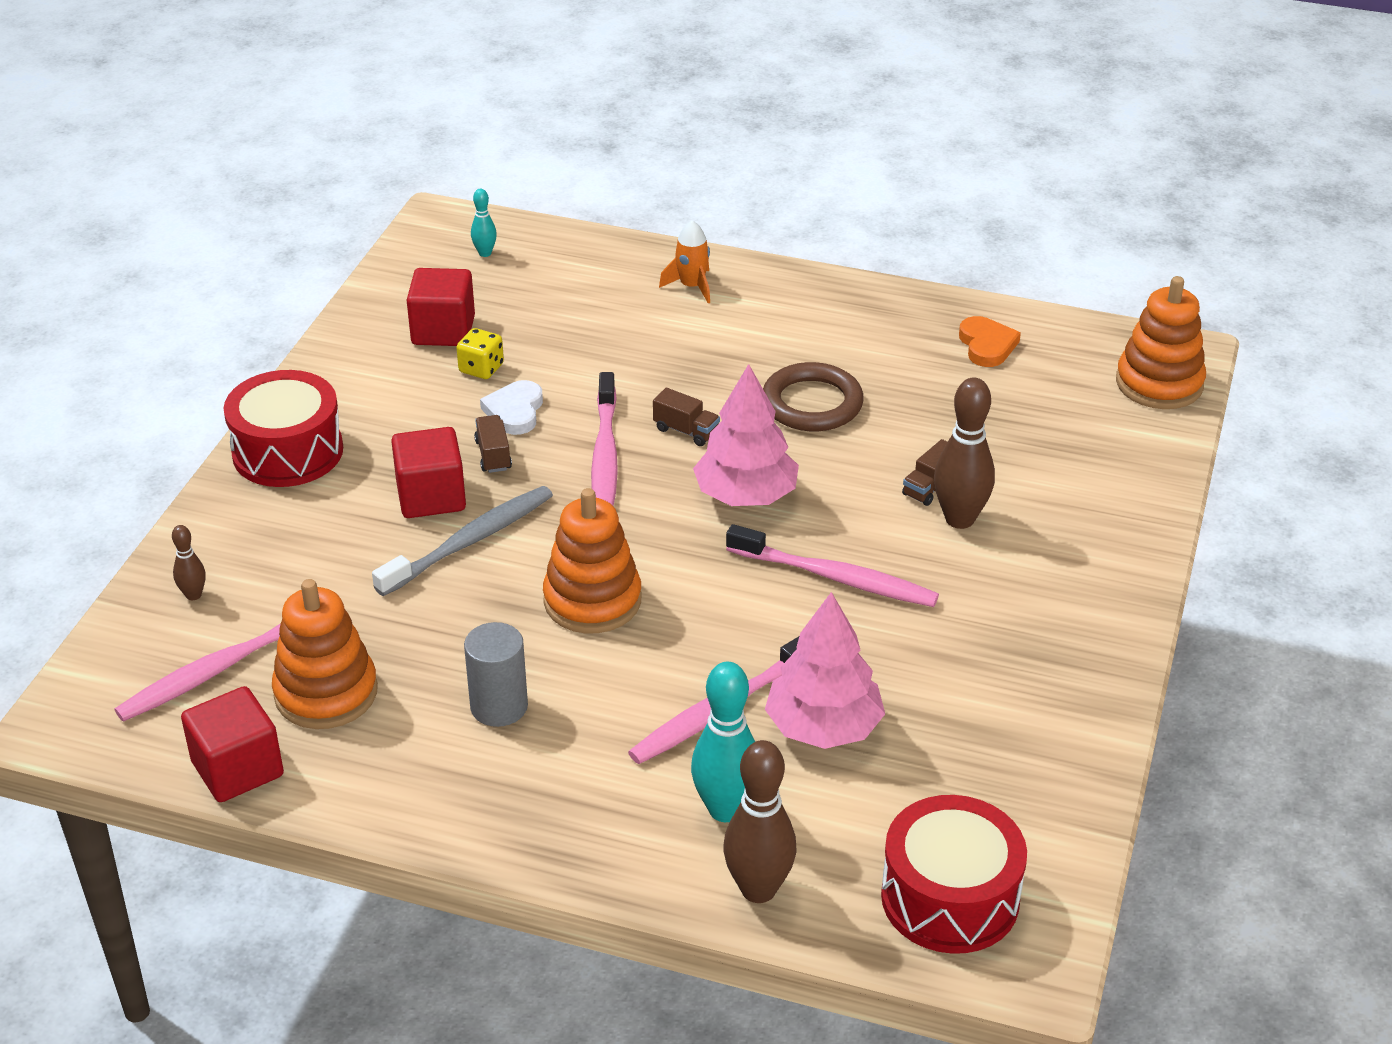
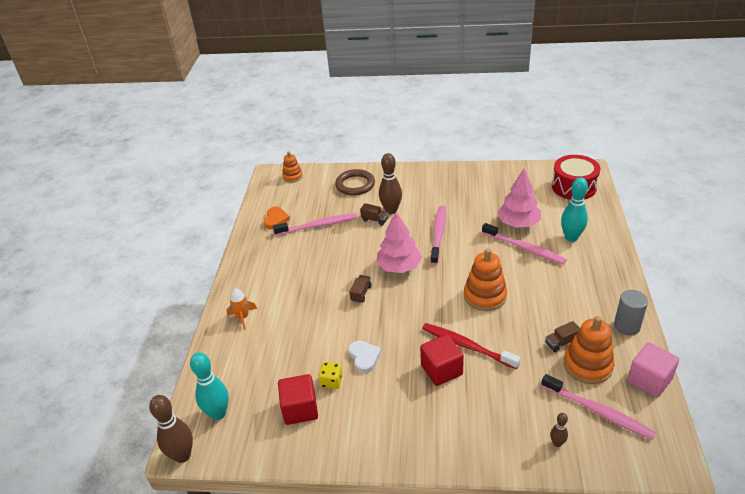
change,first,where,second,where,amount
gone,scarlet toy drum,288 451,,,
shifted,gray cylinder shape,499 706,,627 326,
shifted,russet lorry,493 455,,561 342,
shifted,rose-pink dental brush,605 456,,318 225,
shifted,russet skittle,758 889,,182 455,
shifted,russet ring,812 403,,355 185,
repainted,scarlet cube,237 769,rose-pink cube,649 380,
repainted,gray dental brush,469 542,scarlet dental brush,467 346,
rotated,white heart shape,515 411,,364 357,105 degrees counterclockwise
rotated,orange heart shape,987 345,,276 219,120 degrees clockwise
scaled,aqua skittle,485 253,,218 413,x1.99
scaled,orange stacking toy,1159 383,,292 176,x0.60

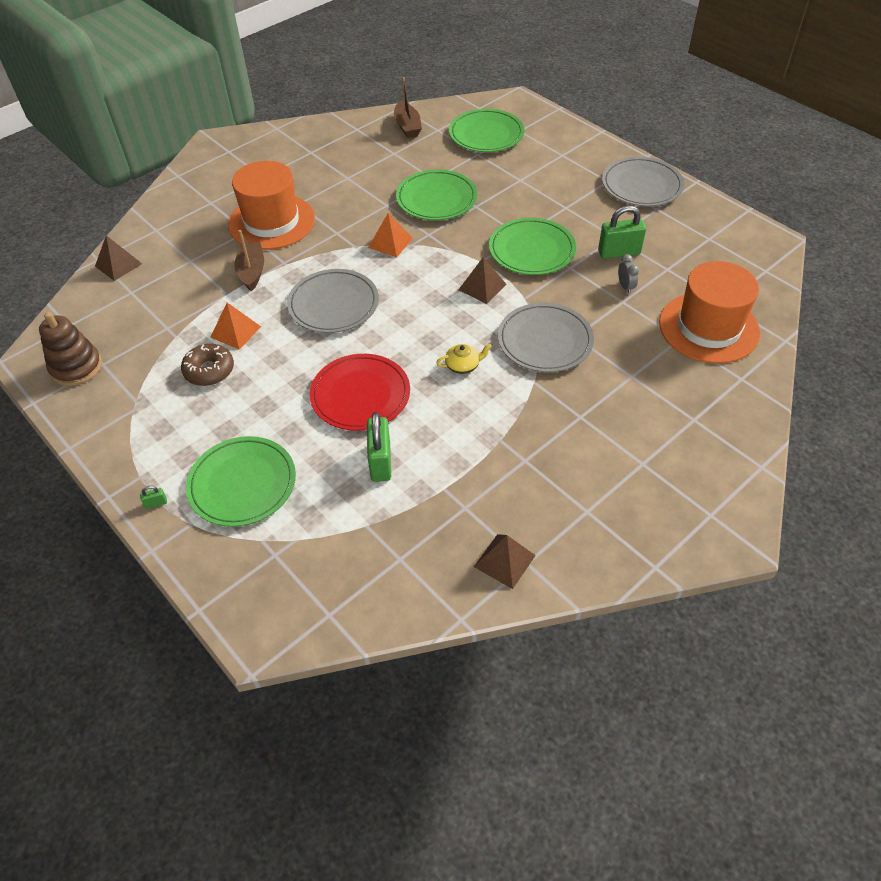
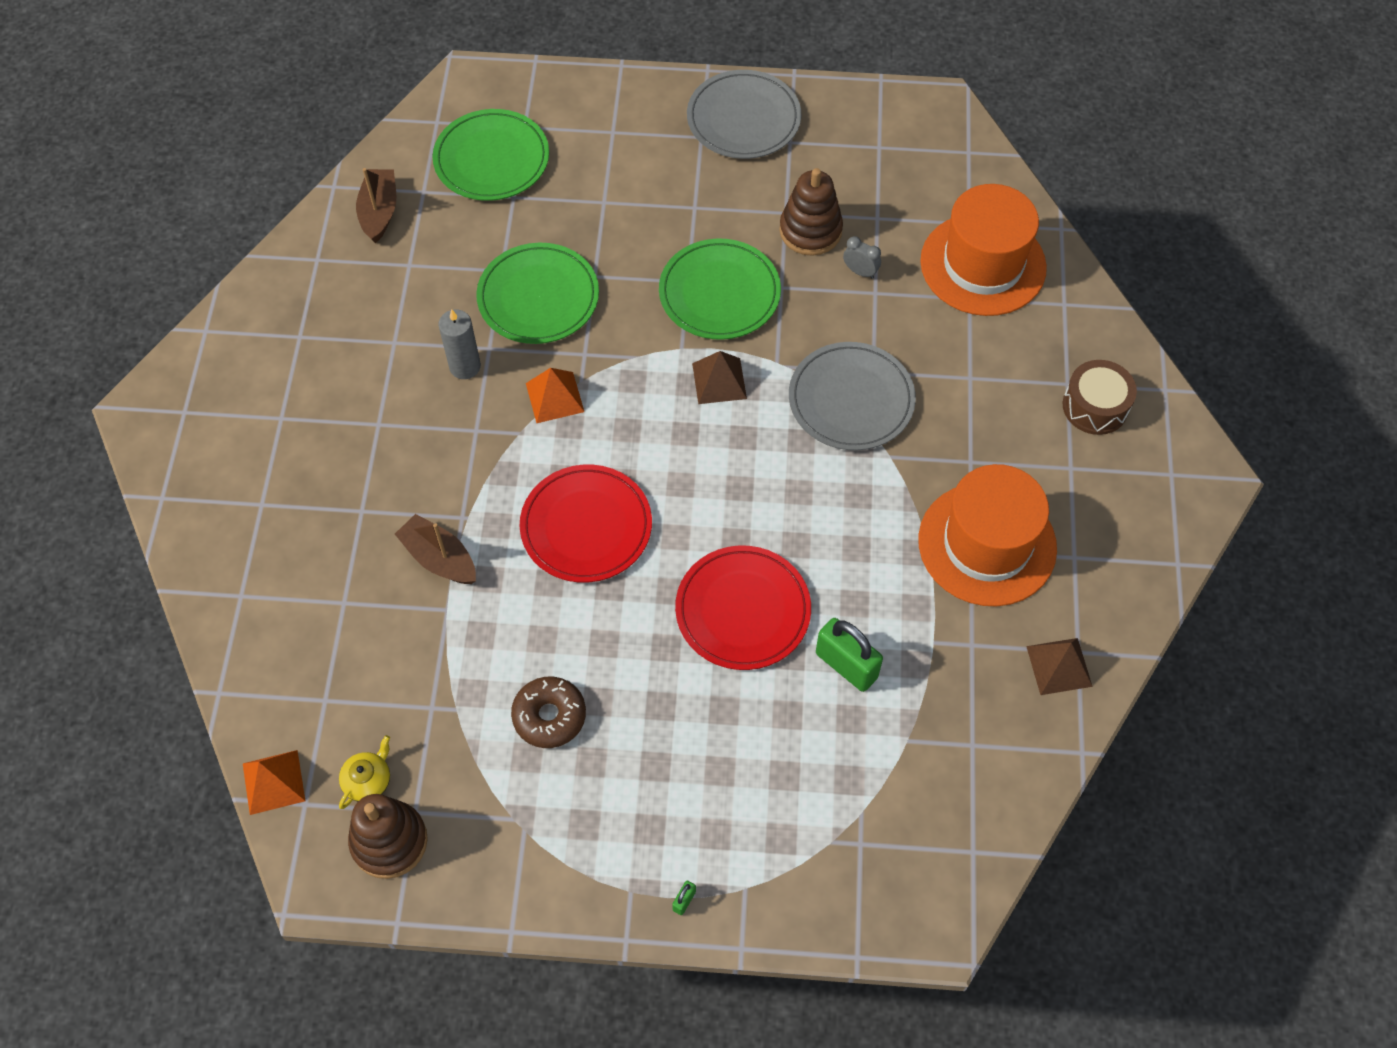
change,first,where,second,where,amount
gone,russet pyramid,118 265,,,
gone,leaf-green plate,242 484,,,
new,,,gray wax candle,465 366,
new,,,russet toy drum,1095 406,
shifted,orange pyramid,235 332,,274 782,
shifted,orange top hat,271 222,,987 544,
shifted,yellow china teapot,463 365,,368 780,
swapped,leaf-green padlock,619 252,russet stacking toy,810 231,
repainted,gray plate,333 304,scarlet plate,586 526,
rotated,russet sailboat,407 126,,379 212,120 degrees counterclockwise

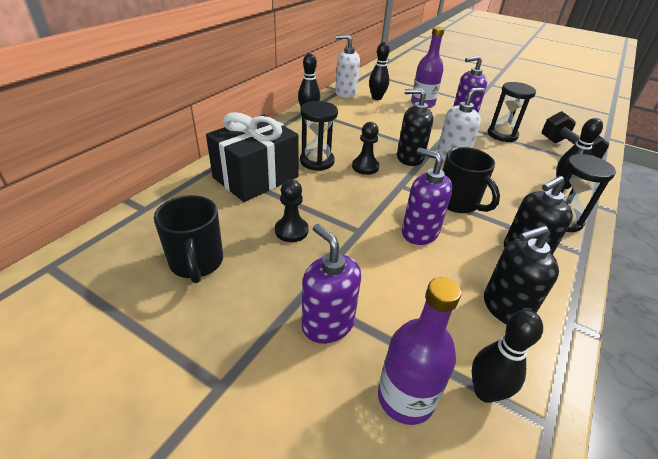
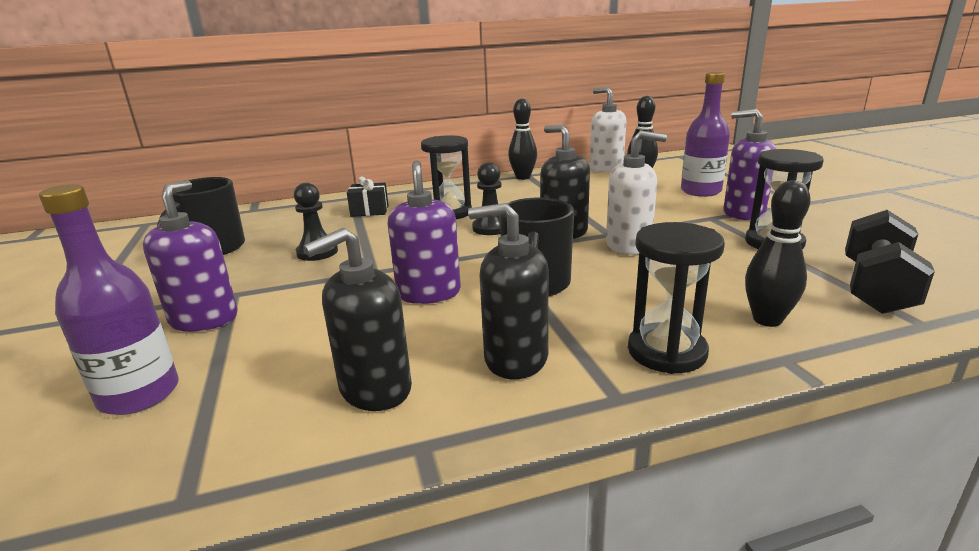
change,first,where,second,where,amount
gone,black skittle,485 392,,,
rotated,black soap pump,505 307,,375 389,60 degrees counterclockwise
scaled,black gift,256 177,,369 211,x0.44

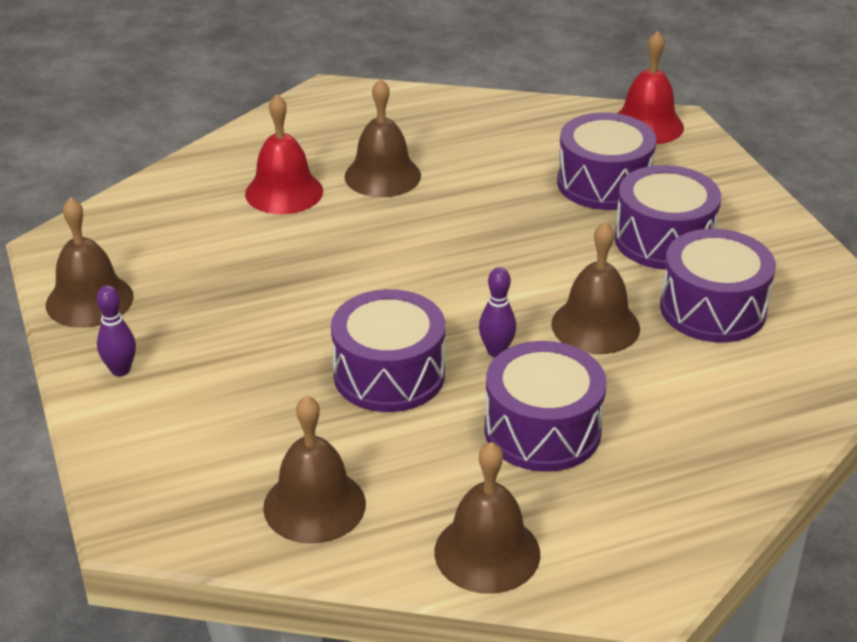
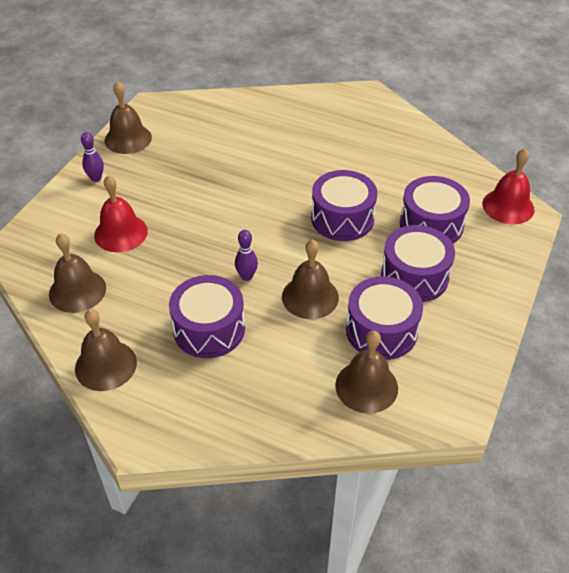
change,first,where,second,where,amount
shifted,scarlet school bell,284 192,,121 233,
shifted,royal purple toy drum,389 374,,342 218,
shifted,russet school bell,382 176,,366 386,

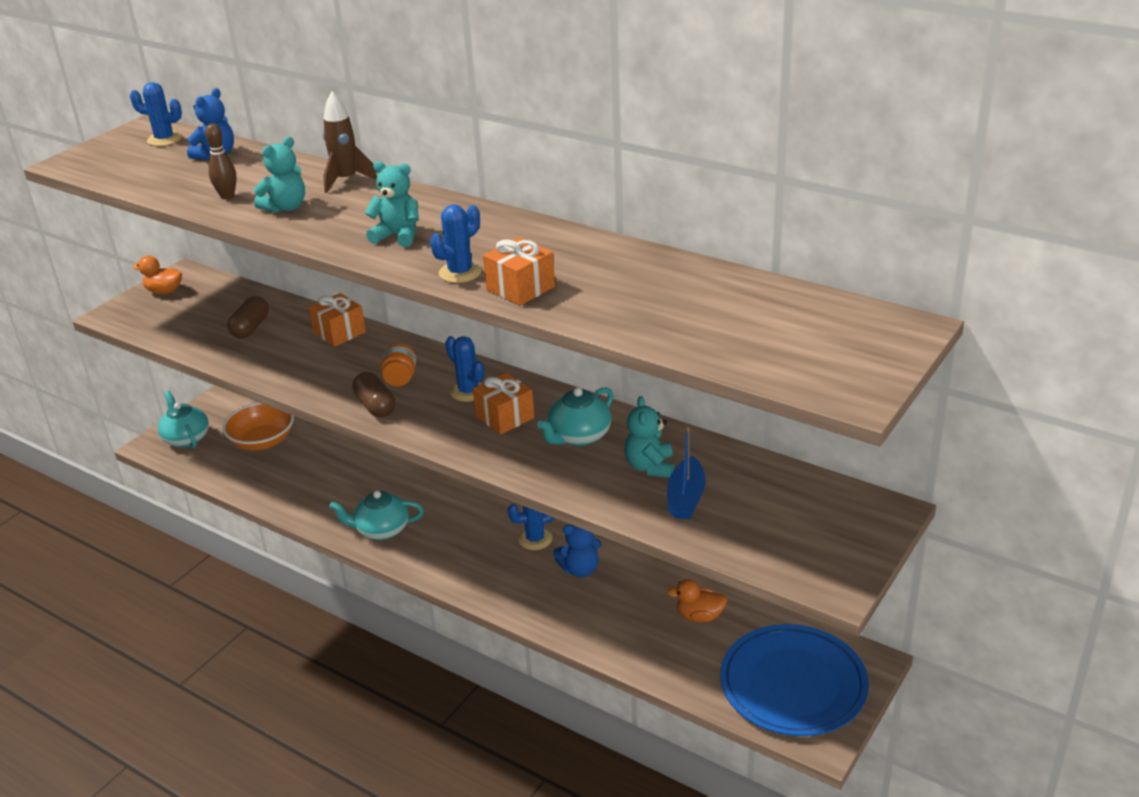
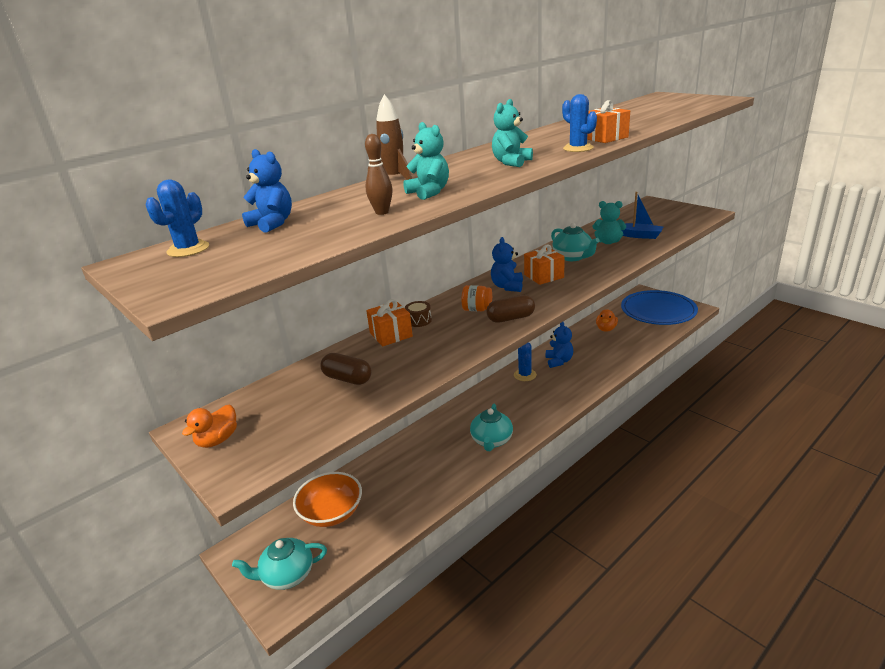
change,first,where,second,where,amount
new,,,russet toy drum,419 320,
swapped,blue cactus,468 391,blue teddy,507 286,

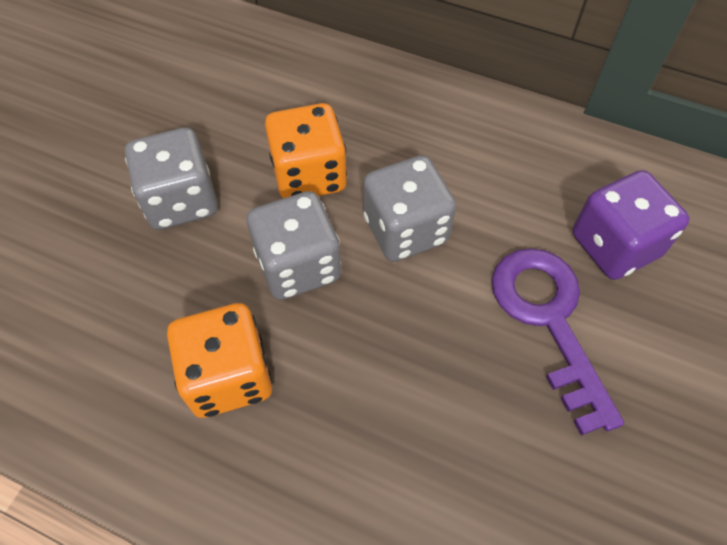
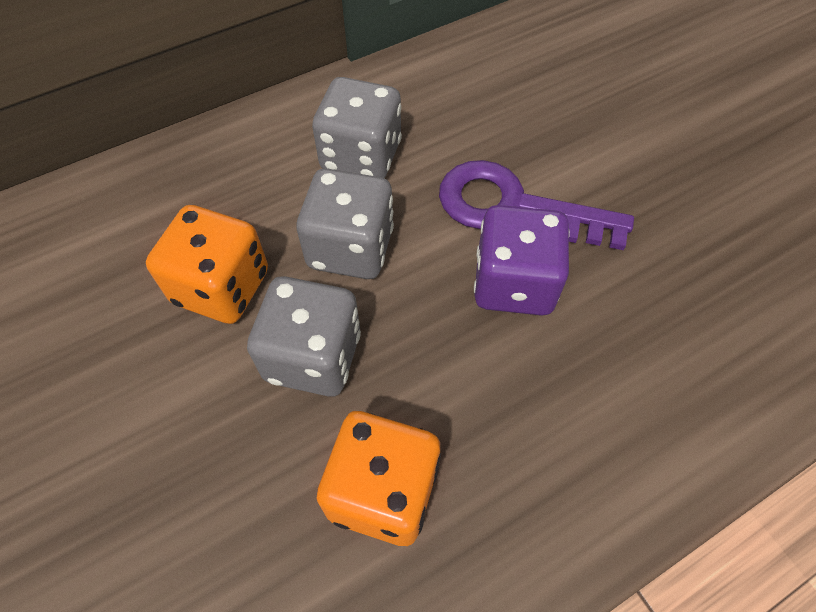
change,first,where,second,where,amount
shifted,gray game die,181 201,,361 156,
shifted,royal purple game die,614 245,,513 283,

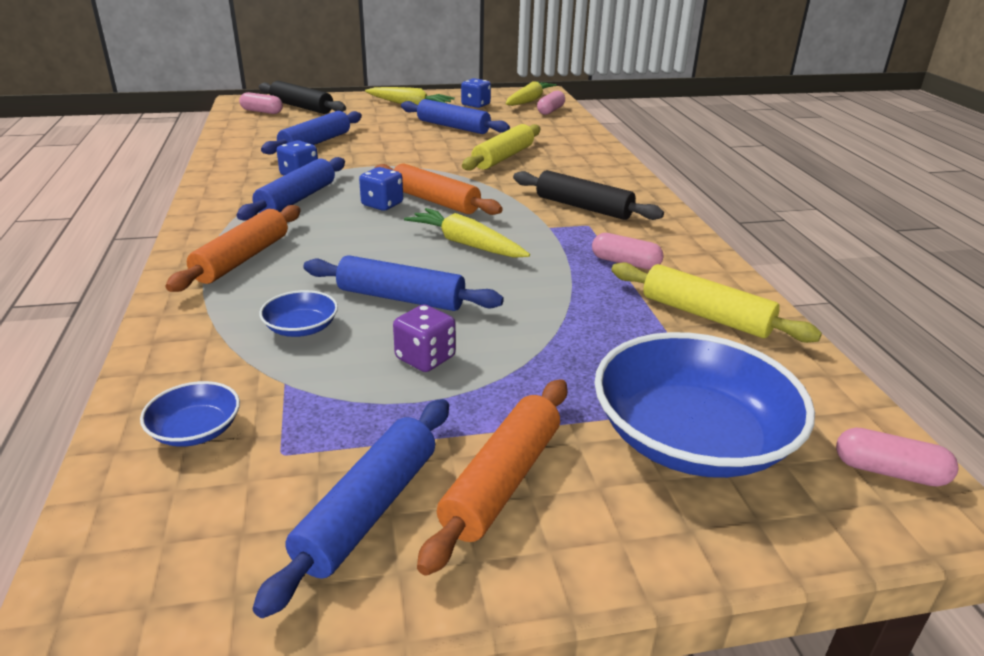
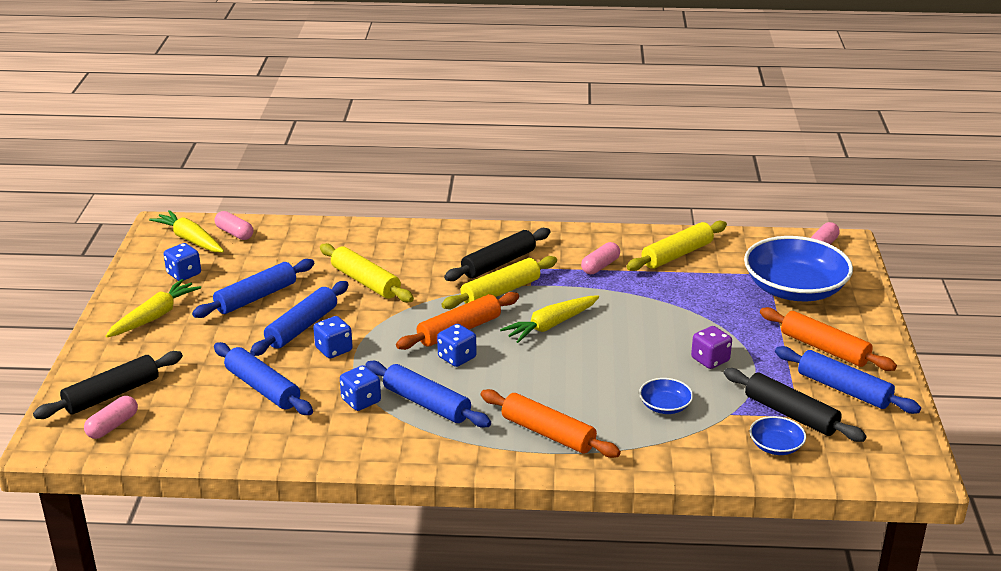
change,first,where,second,where,amount
new,,,blue game die,334 349,
new,,,yellow dough roller,500 292,
new,,,black dough roller,791 414,
shifted,blue dough roller,401 298,,302 327,

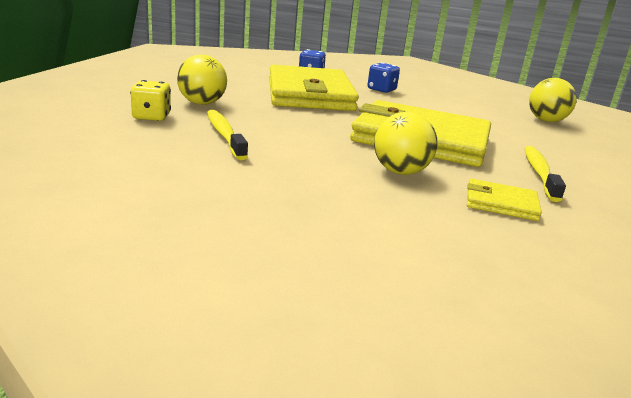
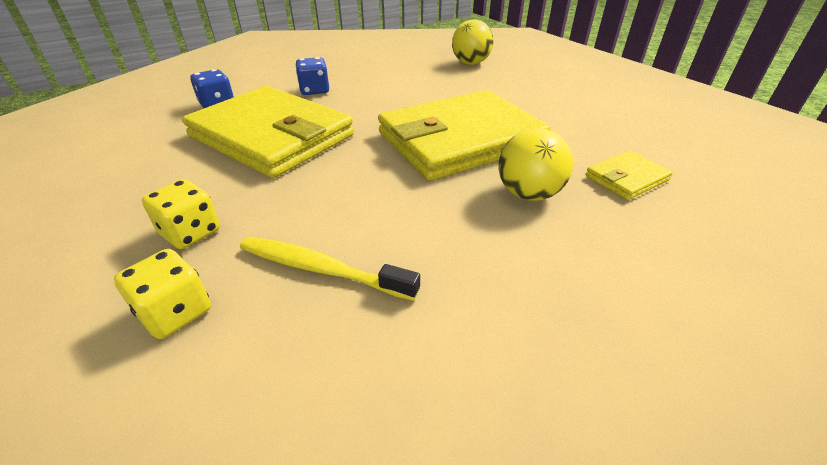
change,first,where,second,where,amount
gone,yellow dental brush,539 173,,,
swapped,yellow play ball,202 103,yellow game die,191 233,

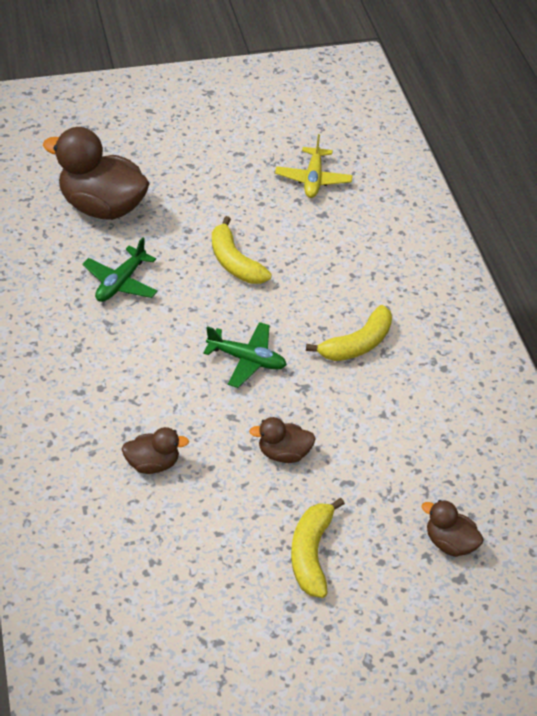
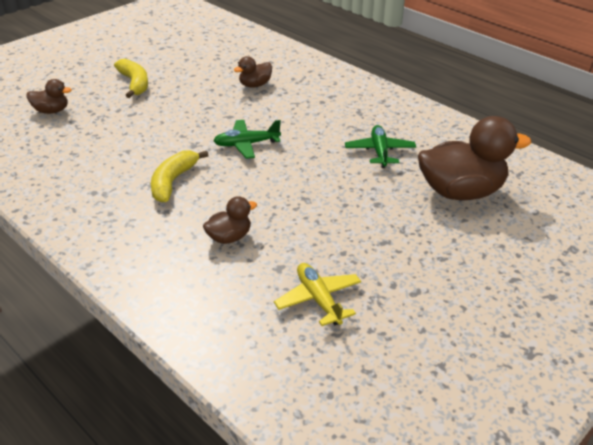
change,first,where,second,where,amount
gone,yellow toy banana,235 262,,,
shifted,russet duck,283 453,,229 237,

